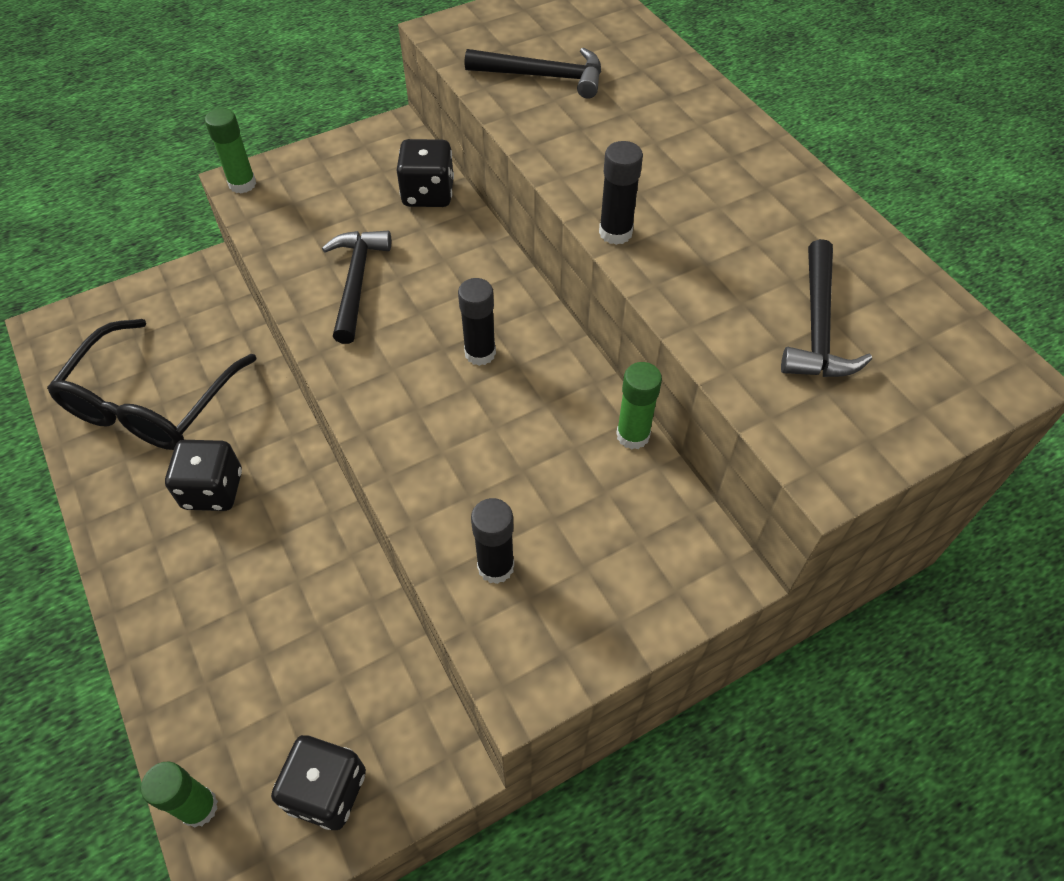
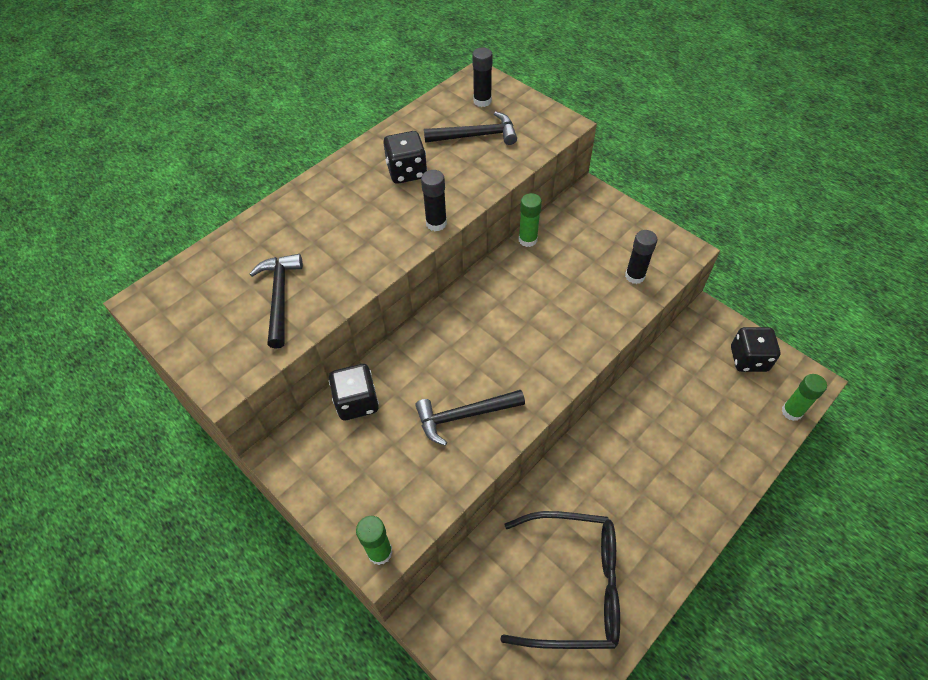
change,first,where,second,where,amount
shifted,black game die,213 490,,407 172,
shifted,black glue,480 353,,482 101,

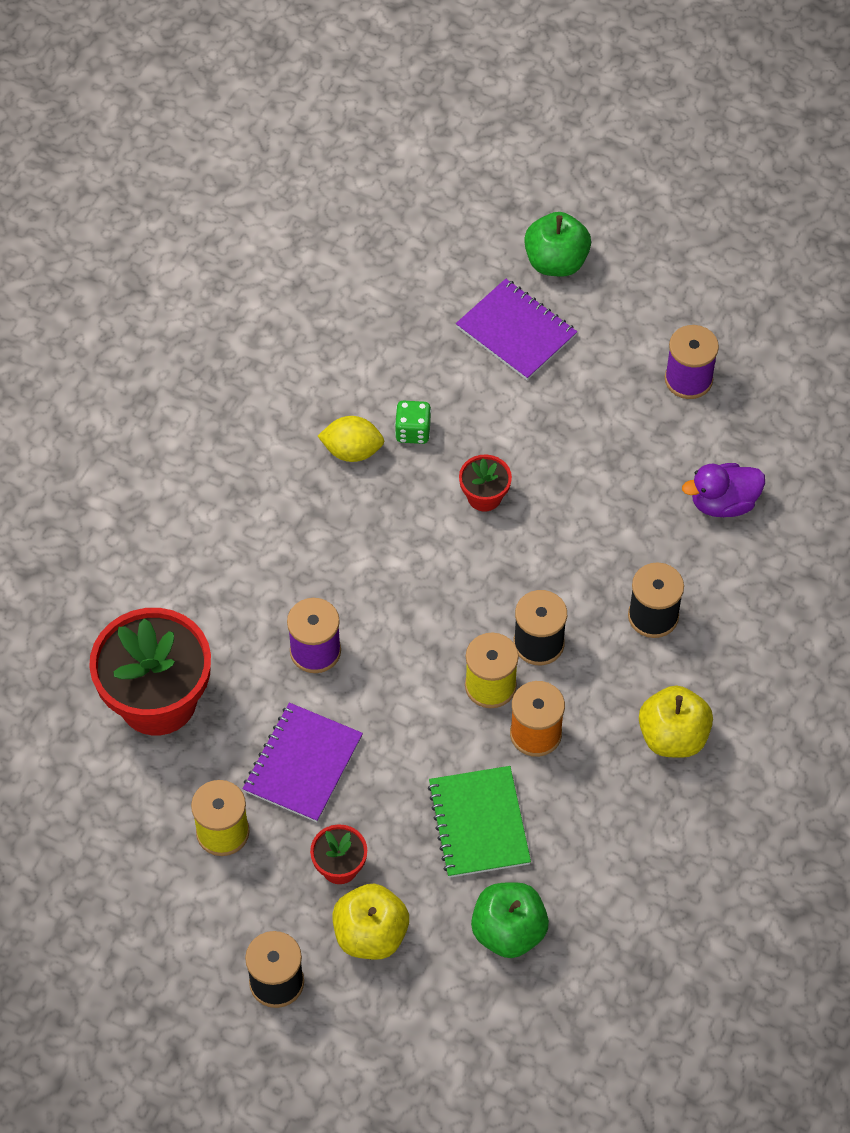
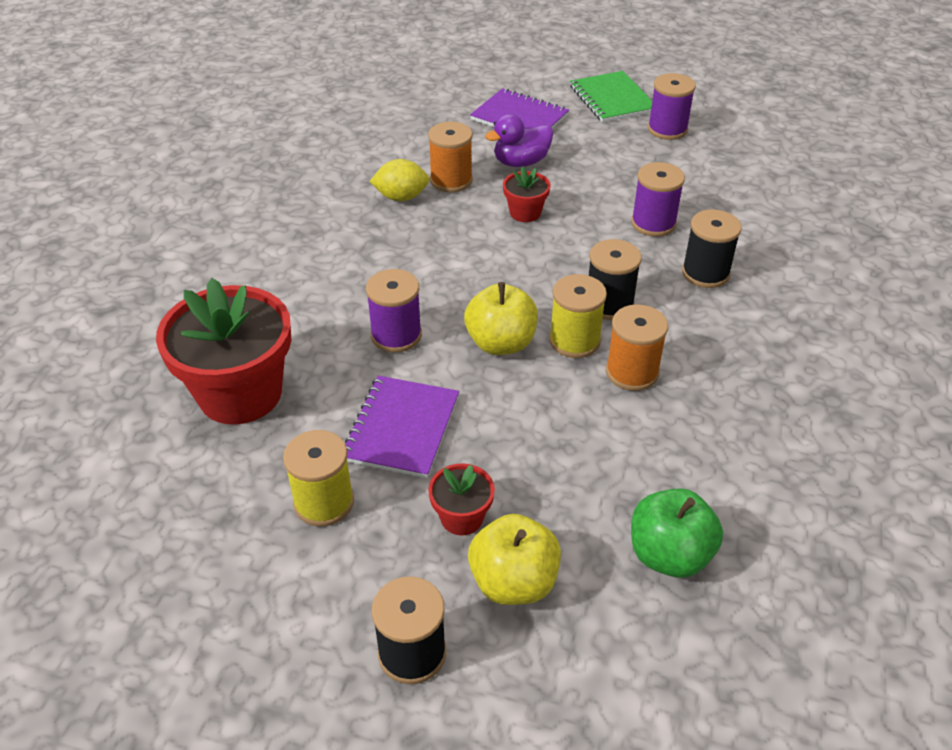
change,first,where,second,where,amount
gone,leaf-green apple,556 262,,,
new,,,royal purple bobbin,653 223,
shifted,leaf-green notebook,479 823,,612 99,
shifted,yellow apple,673 736,,501 343,
shifted,royal purple duck,723 503,,521 162,
swapped,leaf-green game die,413 431,orange bobbin,451 180,

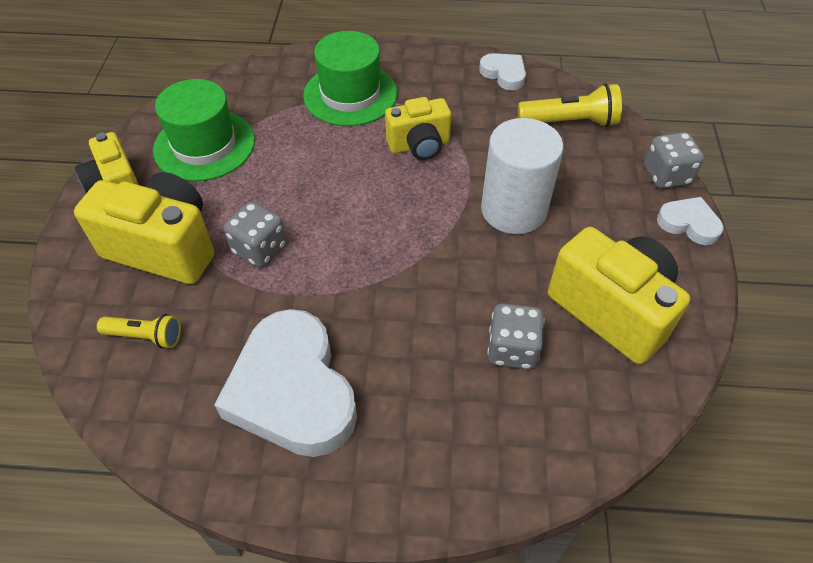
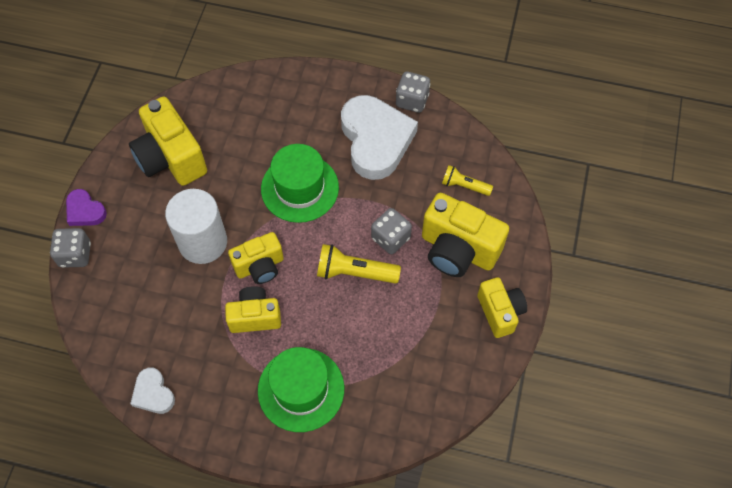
change,first,where,second,where,amount
new,,,yellow camera,260 266,
shifted,leaf-green top hat,204 145,,300 188,
shifted,gray game die,512 349,,412 100,
shifted,yellow flashlight,570 122,,354 272,
repainted,white heart shape,689 224,royal purple heart shape,85 211,

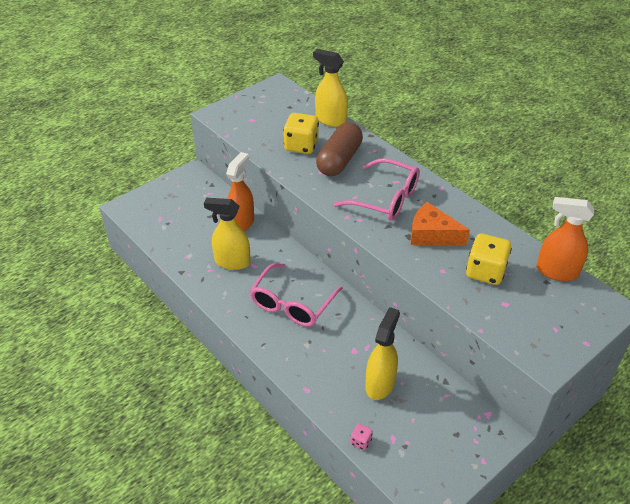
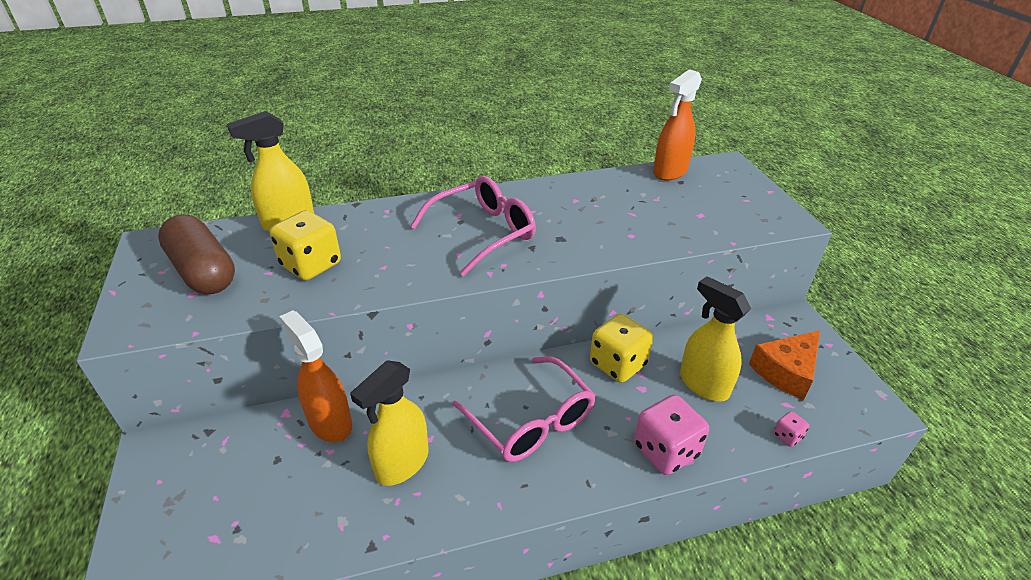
change,first,where,second,where,amount
new,,,rose-pink game die,665 450,
shifted,russet pill shape,339 160,,203 271,
shifted,orange cheese,432 234,,786 371,
shifted,yellow game die,485 272,,618 364,

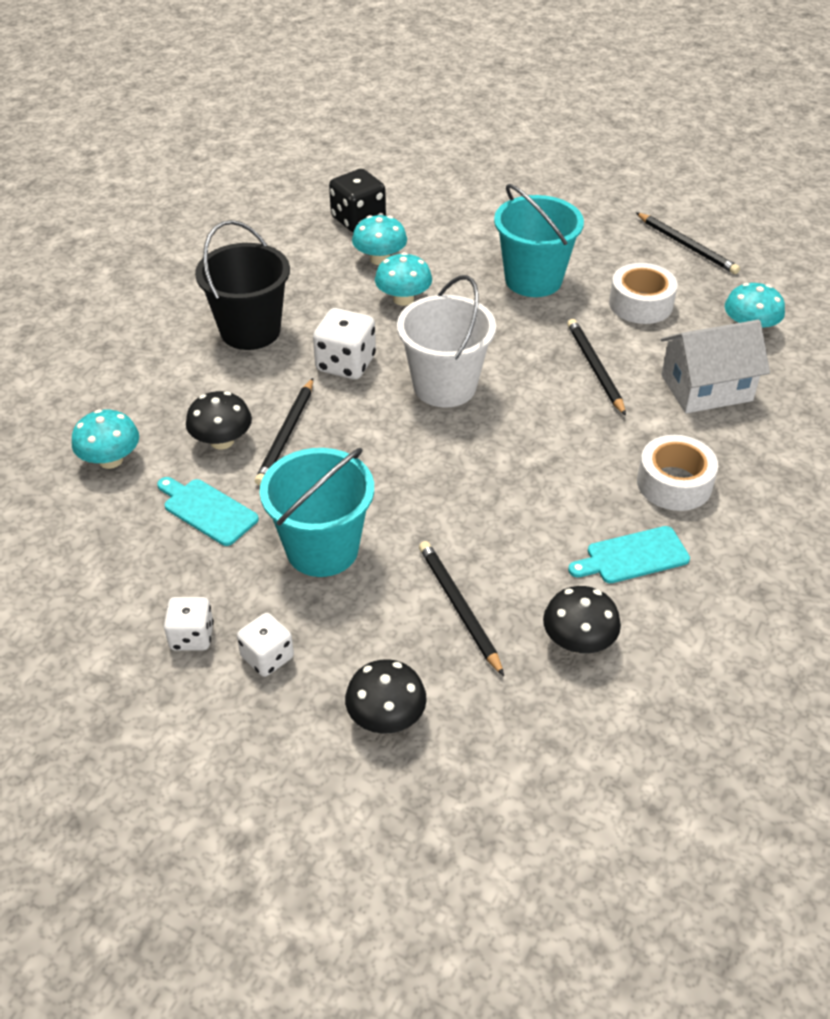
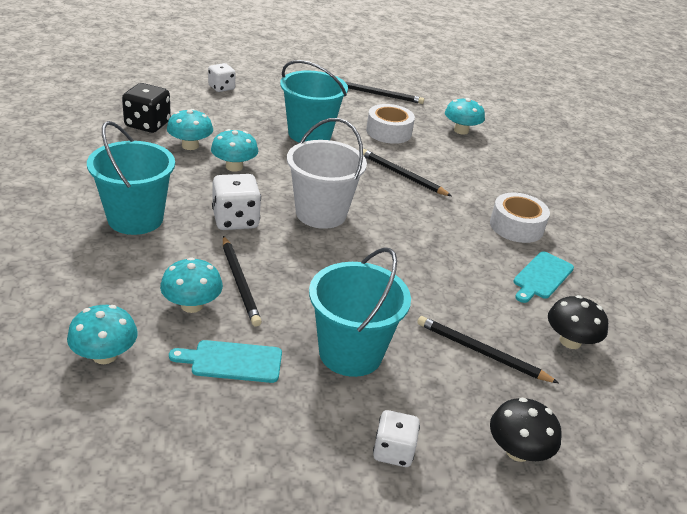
change,first,where,second,where,amount
gone,white house,706 388,,,
shifted,white game die,192 636,,221 88,
repainted,black toadstool,222 441,aqua toadstool,192 305,
repainted,black sand bucket,250 331,aqua sand bucket,135 219,

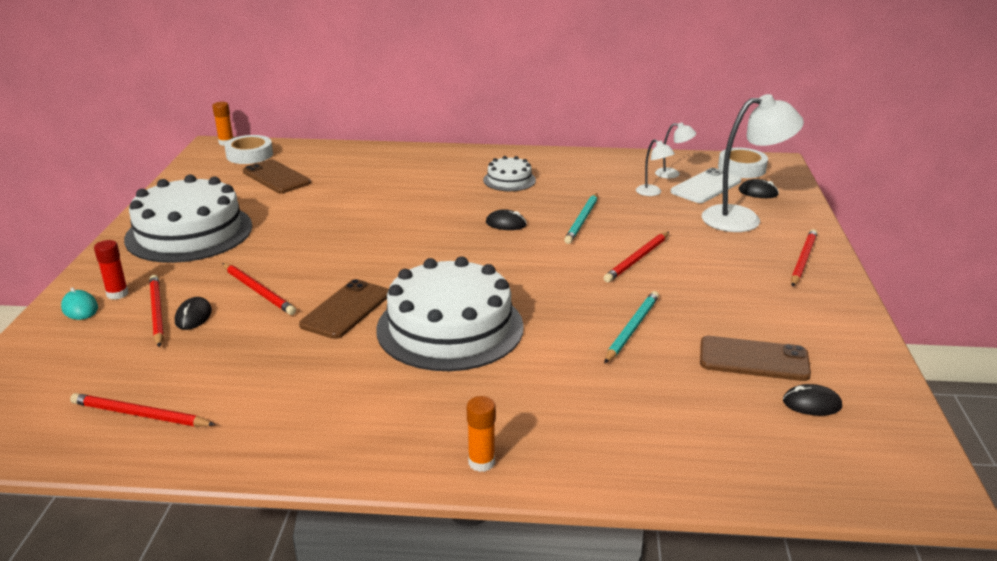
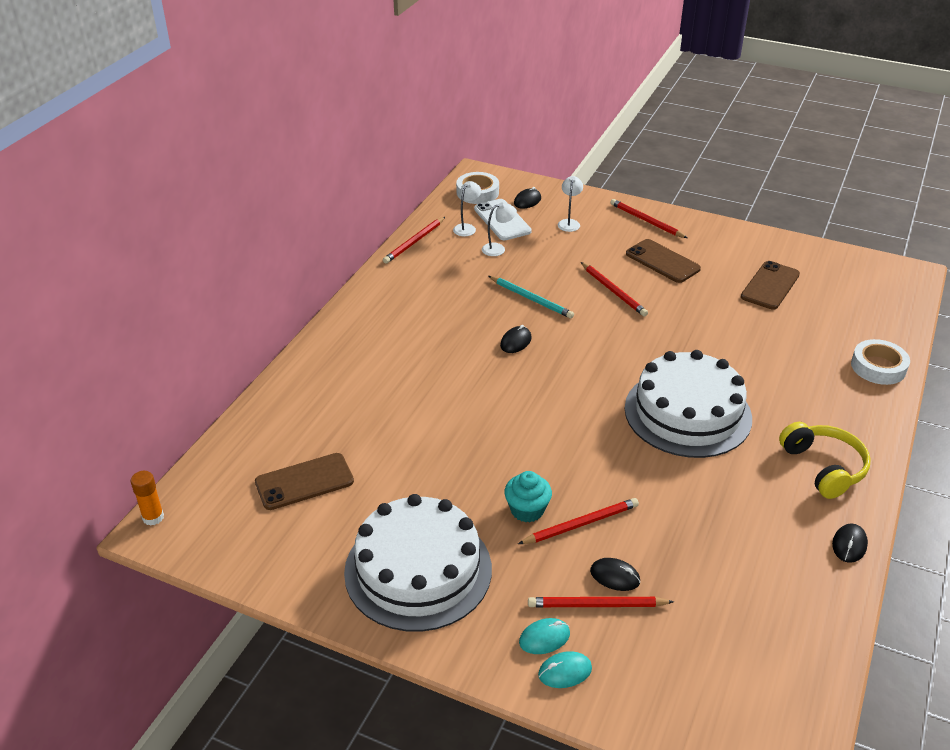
change,first,where,second,where,amount
gone,orange glue,481 462,,,
gone,white layer cake,509 180,,,
gone,aqua lead pencil,632 329,,,
new,,,aqua cupcake,527 510,
new,,,yellow headset,823 467,
shifted,scarlet lead pencil,140 415,,414 242,
shifted,white sticky tape,249 155,,878 367,
shifted,russet phone,346 309,,662 261,
shifted,black computer mouse,811 404,,849 545,
swapped,scarlet glue,117 294,aqua computer mouse,544 638,
scaled,white desk lamp,743 218,,569 223,x0.47

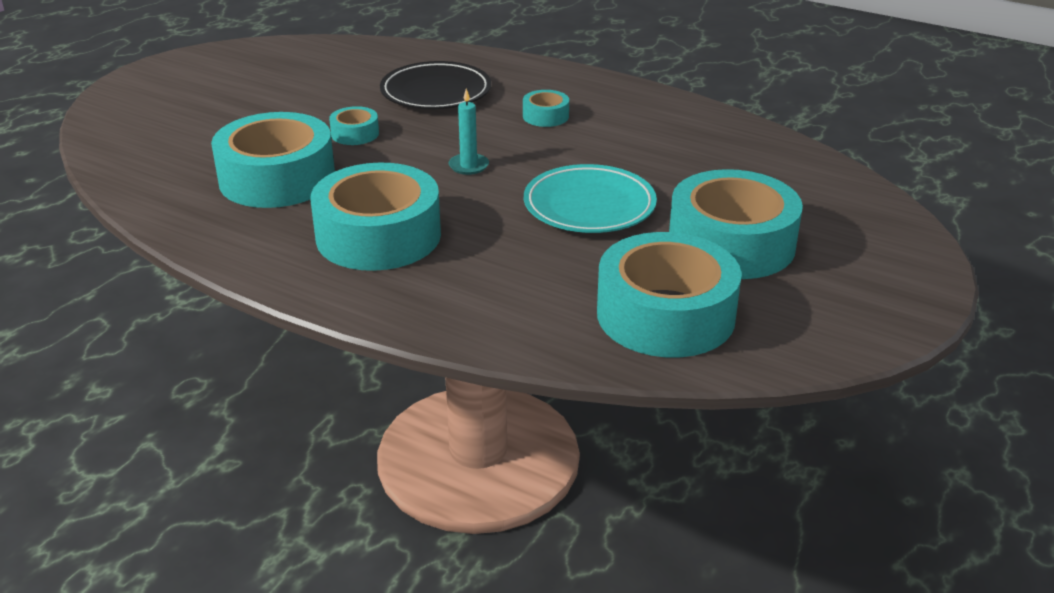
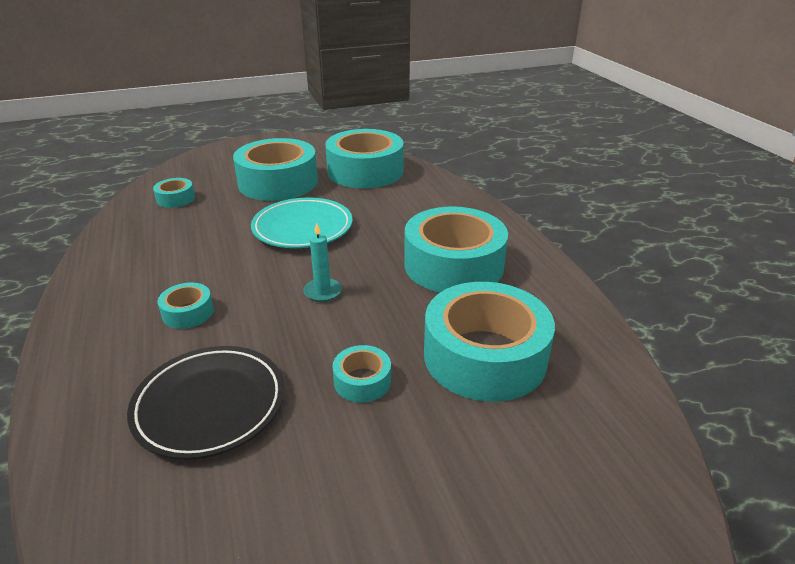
change,first,where,second,where,amount
new,,,aqua sticky tape,175 199,

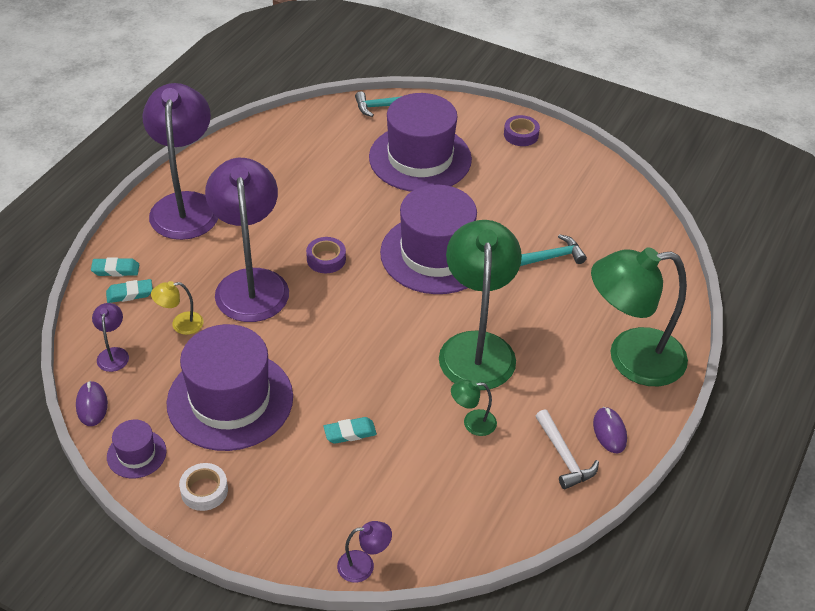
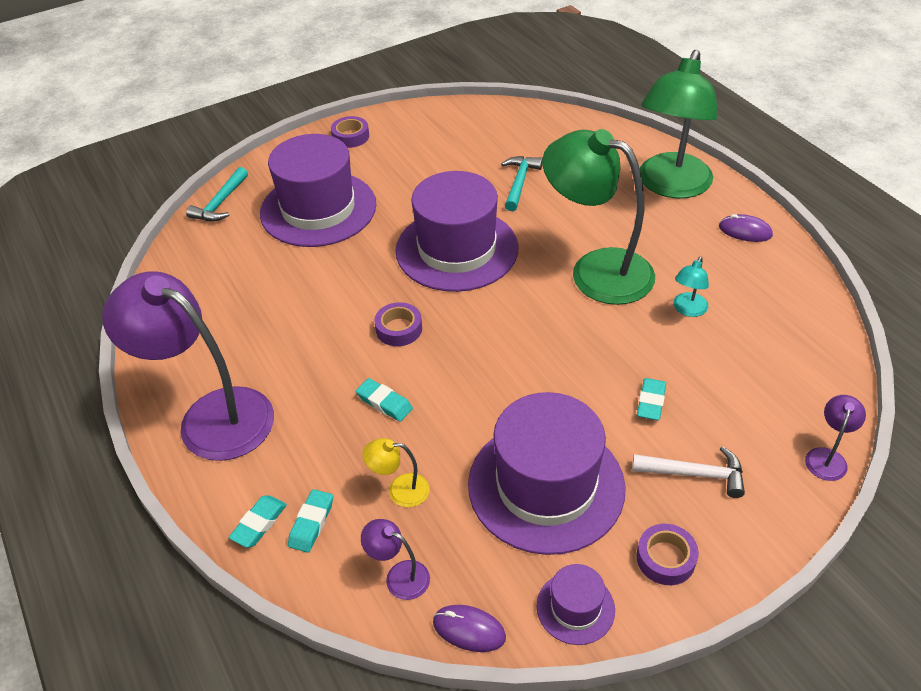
change,first,where,second,where,amount
shifted,white claw hammer,564 456,,695 474,
swapped,royal purple desk lamp,251 283,aqua gum eraser,384 402,
repainted,white sticky tape,204 490,royal purple sticky tape,665 558,
repainted,leaf-green desk lamp,472 423,aqua desk lamp,688 310,
rotated,yellow desk lamp,180 324,,399 490,75 degrees clockwise

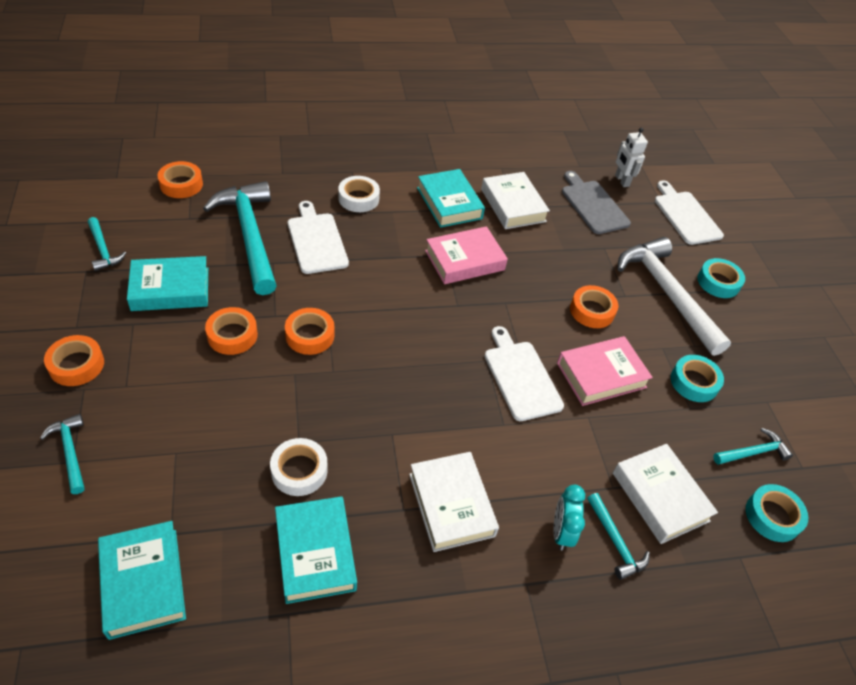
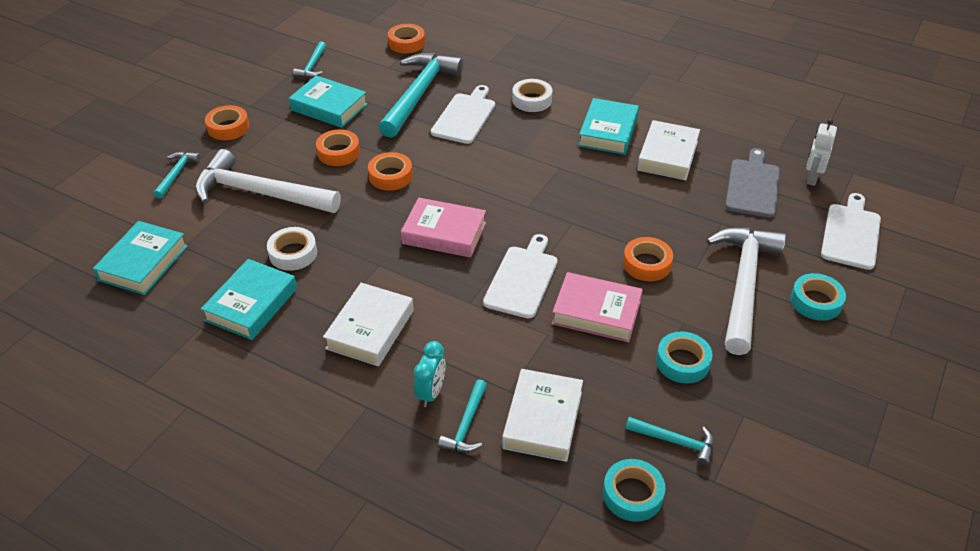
change,first,where,second,where,amount
new,,,white claw hammer,259 193,
shifted,rose-pink hardcover,464 260,,444 233,
rotated,aqua clock,561 532,,431 393,150 degrees clockwise

